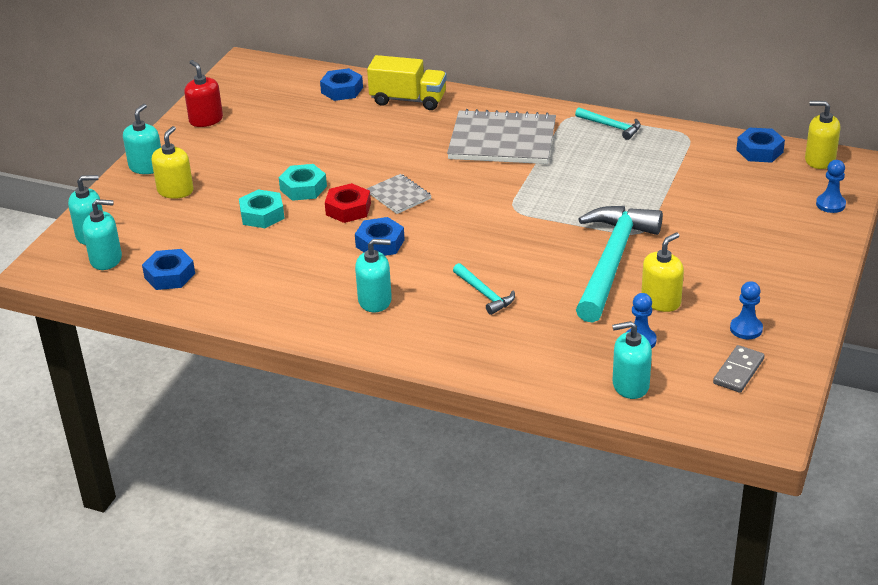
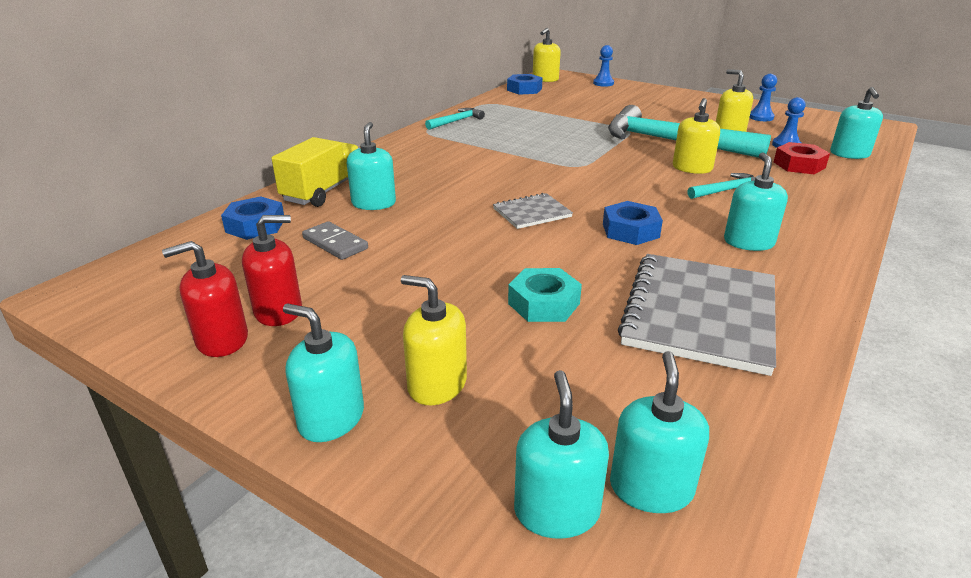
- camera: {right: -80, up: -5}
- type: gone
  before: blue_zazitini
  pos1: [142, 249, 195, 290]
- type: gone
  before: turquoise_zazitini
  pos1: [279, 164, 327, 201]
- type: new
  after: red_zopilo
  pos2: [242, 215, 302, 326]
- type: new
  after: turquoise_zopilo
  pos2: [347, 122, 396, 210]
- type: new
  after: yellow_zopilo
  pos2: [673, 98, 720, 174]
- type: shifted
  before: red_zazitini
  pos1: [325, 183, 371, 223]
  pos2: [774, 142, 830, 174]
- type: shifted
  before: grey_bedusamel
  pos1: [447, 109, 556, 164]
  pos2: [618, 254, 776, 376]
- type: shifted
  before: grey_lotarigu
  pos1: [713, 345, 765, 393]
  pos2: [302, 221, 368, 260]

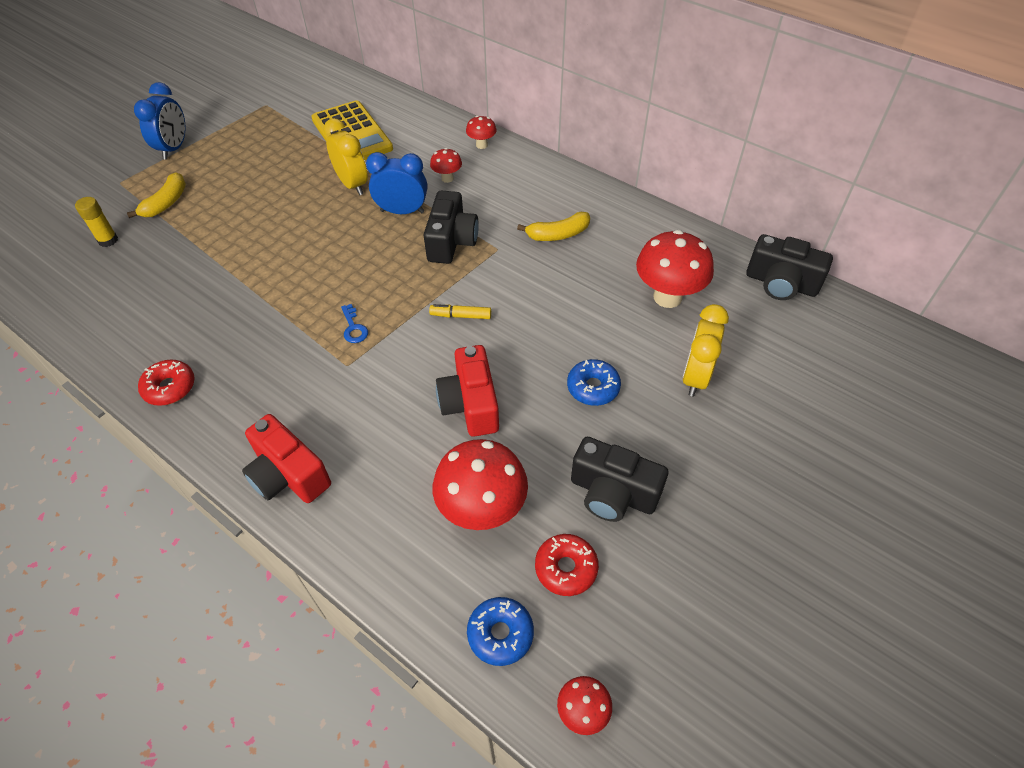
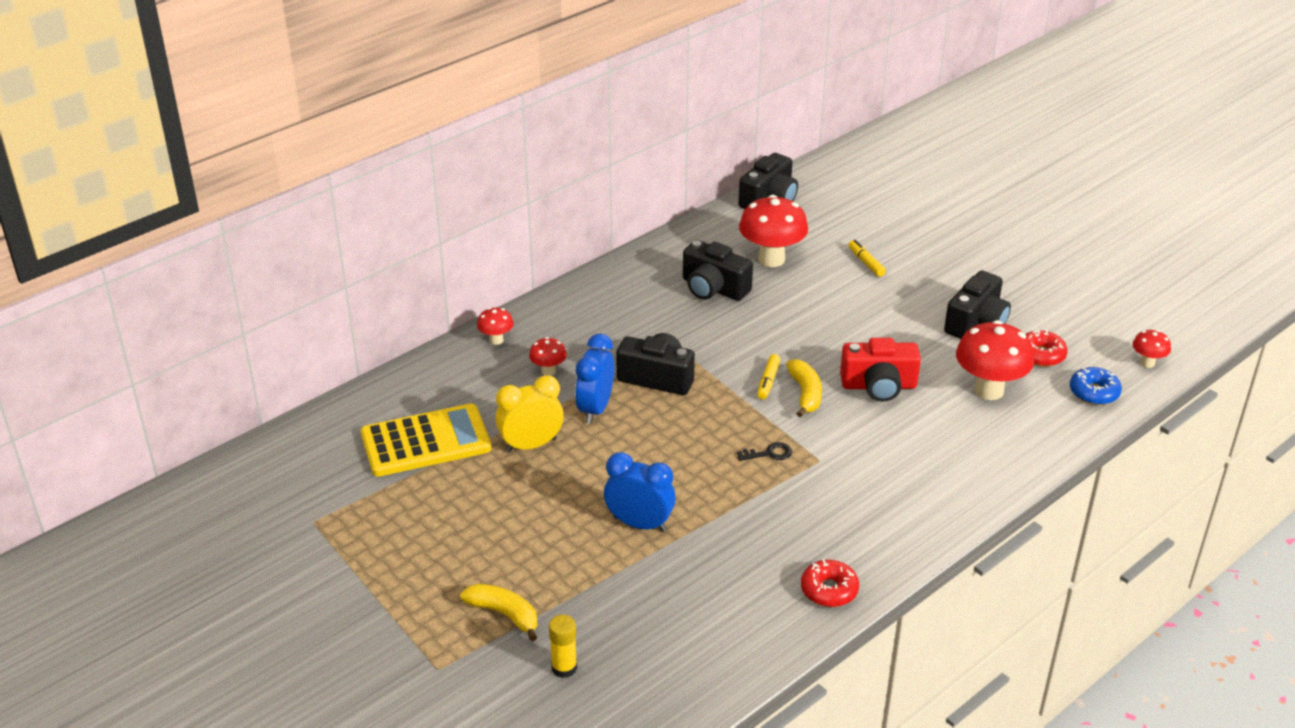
- camera: {right: -80, up: -15}
- type: gone
  before: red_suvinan
  pos1: [242, 414, 331, 503]
- type: gone
  before: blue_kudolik
  pos1: [567, 359, 621, 406]
- type: new
  after: black_suvinan
  pos2: [683, 240, 753, 301]
- type: shifted
  before: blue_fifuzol
  pos1: [134, 82, 185, 160]
  pos2: [604, 452, 676, 532]
- type: shifted
  before: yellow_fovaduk
  pos1: [517, 212, 590, 241]
  pos2: [786, 359, 822, 417]
- type: swapped
  before: yellow_fifuzol
  after: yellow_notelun
  pos1: [682, 304, 729, 397]
  pos2: [848, 240, 886, 277]
- type: repainted
  before: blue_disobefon
  after: black_disobefon
  pos1: [341, 304, 368, 343]
  pos2: [737, 442, 792, 461]

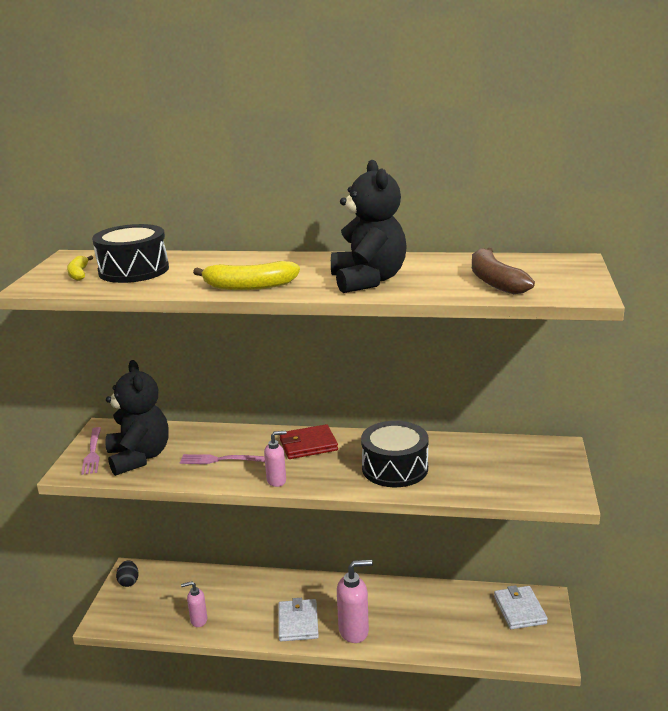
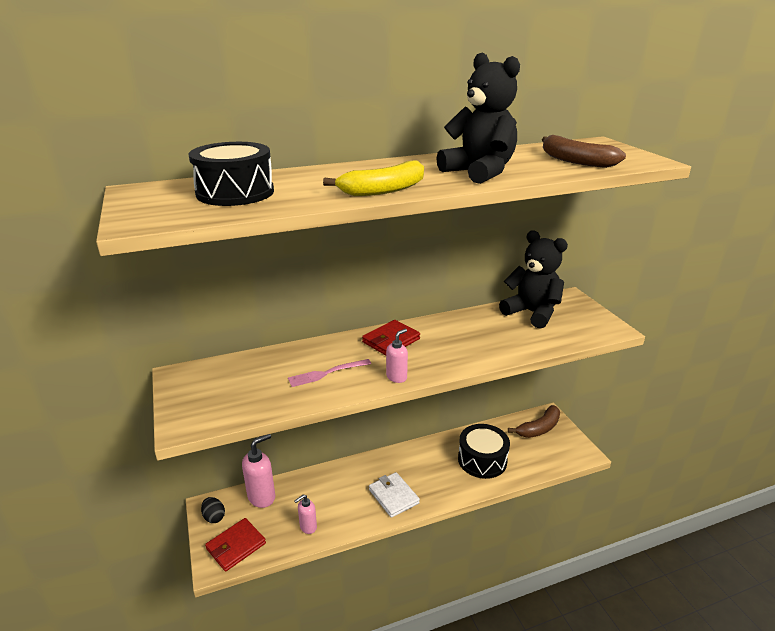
- camera: {right: -30, up: 5}
- type: gone
  before: yellow_fovaduk
  pos1: [67, 256, 93, 281]
- type: gone
  before: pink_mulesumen
  pos1: [81, 427, 101, 475]
- type: new
  after: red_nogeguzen
  pos2: [205, 518, 266, 572]
- type: shifted
  before: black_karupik
  pos1: [105, 360, 168, 476]
  pos2: [499, 230, 568, 329]
- type: shifted
  before: pink_zopilo
  pos1: [337, 560, 373, 643]
  pos2: [242, 434, 275, 508]
- type: shifted
  before: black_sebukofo
  pos1: [361, 421, 429, 487]
  pos2: [458, 424, 510, 479]
- type: swapped
  before: white_nogeguzen
  after: brown_fovaduk
  pos1: [494, 585, 548, 629]
  pos2: [508, 405, 560, 438]

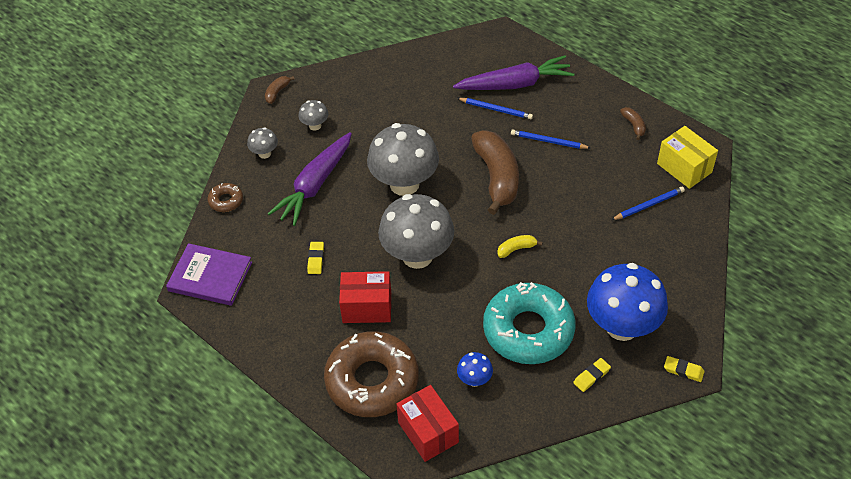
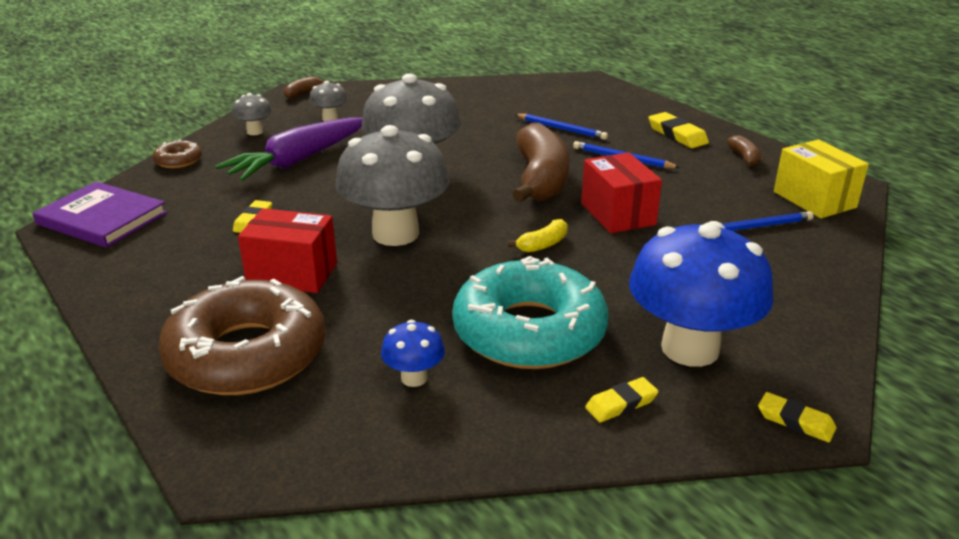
- camera: {right: 10, up: -20}
- type: gone
  before: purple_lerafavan
  pos1: [453, 55, 574, 90]
- type: new
  after: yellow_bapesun
  pos2: [648, 112, 709, 148]
- type: shifted
  before: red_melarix
  pos1: [397, 385, 459, 462]
  pos2: [581, 152, 662, 233]
- type: rotated
  before: yellow_fovaduk
  pos1: [497, 235, 543, 258]
  pos2: [508, 219, 568, 253]
  turn: 150

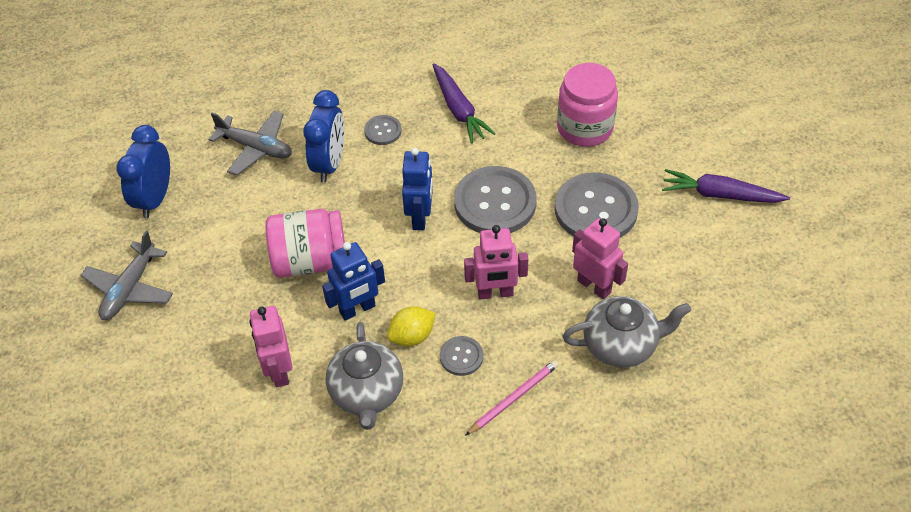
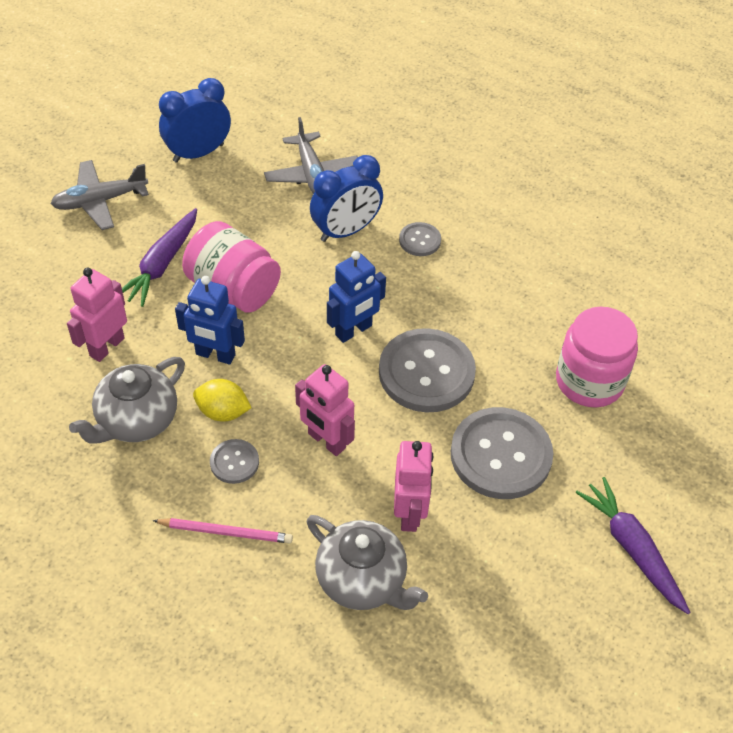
- camera: {right: 45, up: 0}
- type: shifted
  before: purple_lerafavan
  pos1: [432, 63, 496, 143]
  pos2: [122, 208, 197, 307]

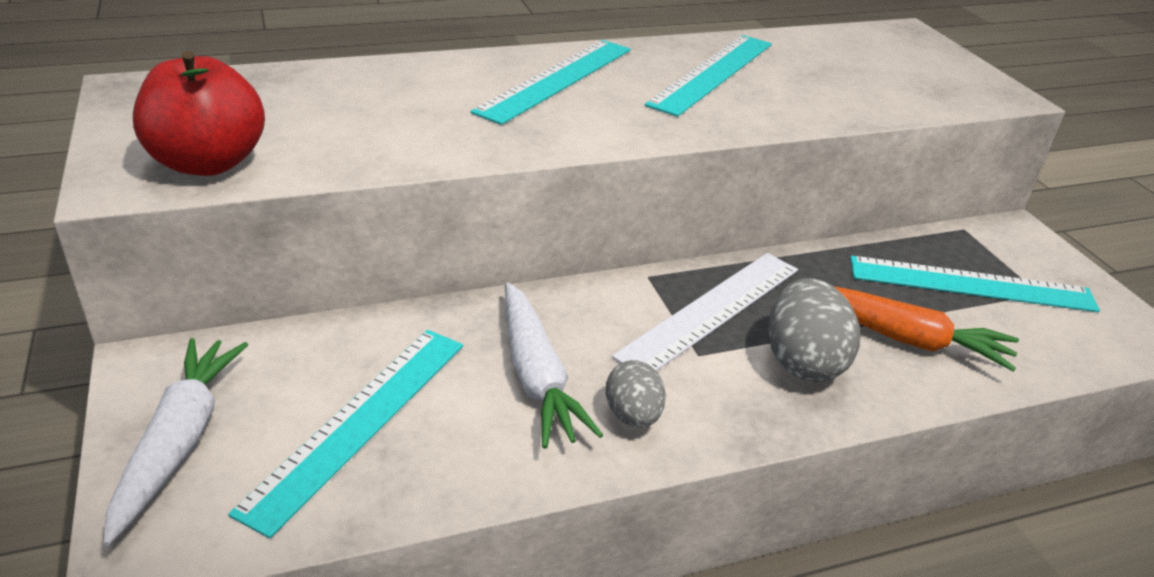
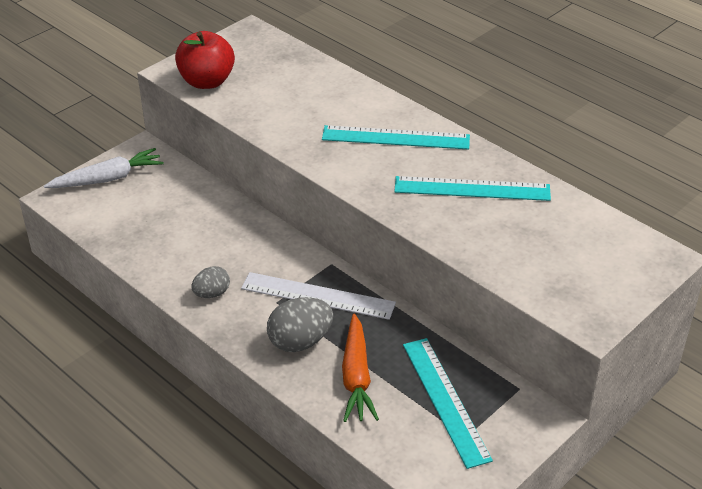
- camera: {right: 65, up: 5}
- type: gone
  before: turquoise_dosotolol
  pos1: [228, 330, 463, 538]
- type: gone
  before: white_lerafavan
  pos1: [505, 283, 603, 449]

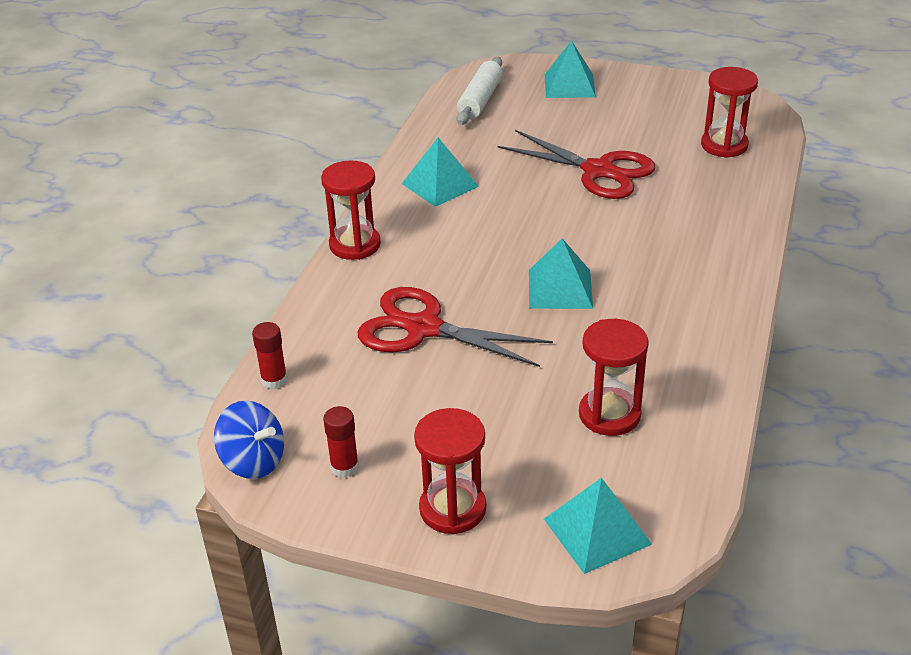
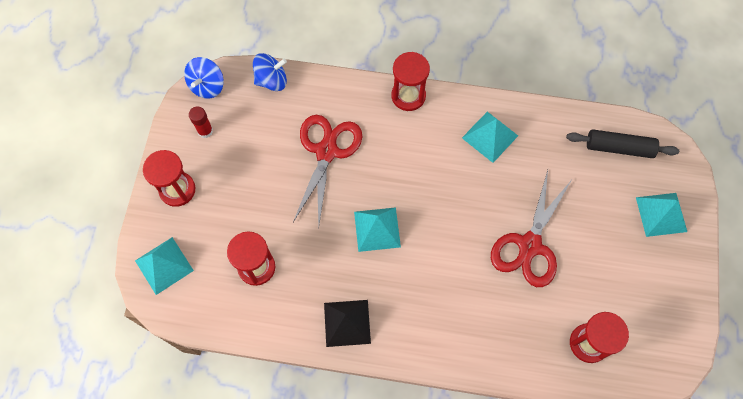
- camera: {right: 80, up: 30}
- type: new
  after: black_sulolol
  pos2: [324, 300, 371, 347]
- type: swapped
  before: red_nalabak
  after: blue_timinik
  pos1: [252, 322, 288, 389]
  pos2: [253, 53, 287, 91]
- type: repainted
  before: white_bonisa
  after: black_bonisa
  pos1: [457, 57, 503, 125]
  pos2: [566, 129, 679, 158]

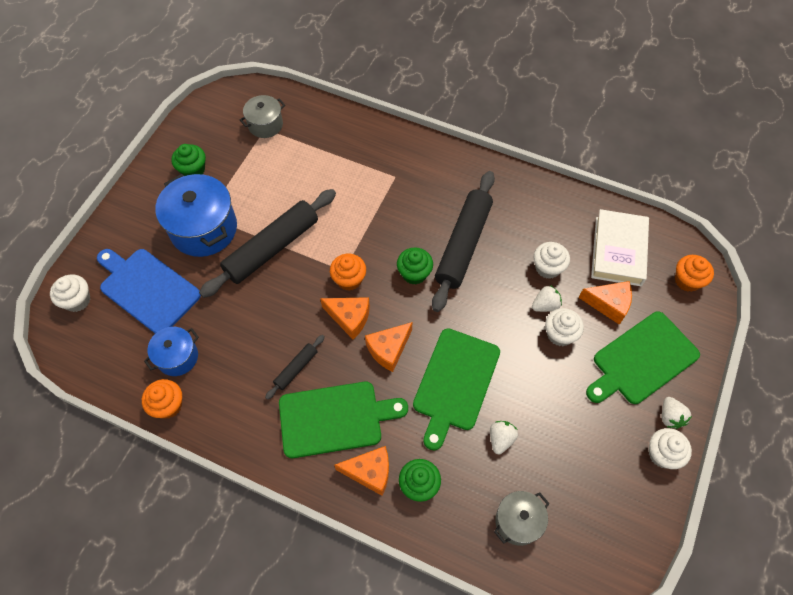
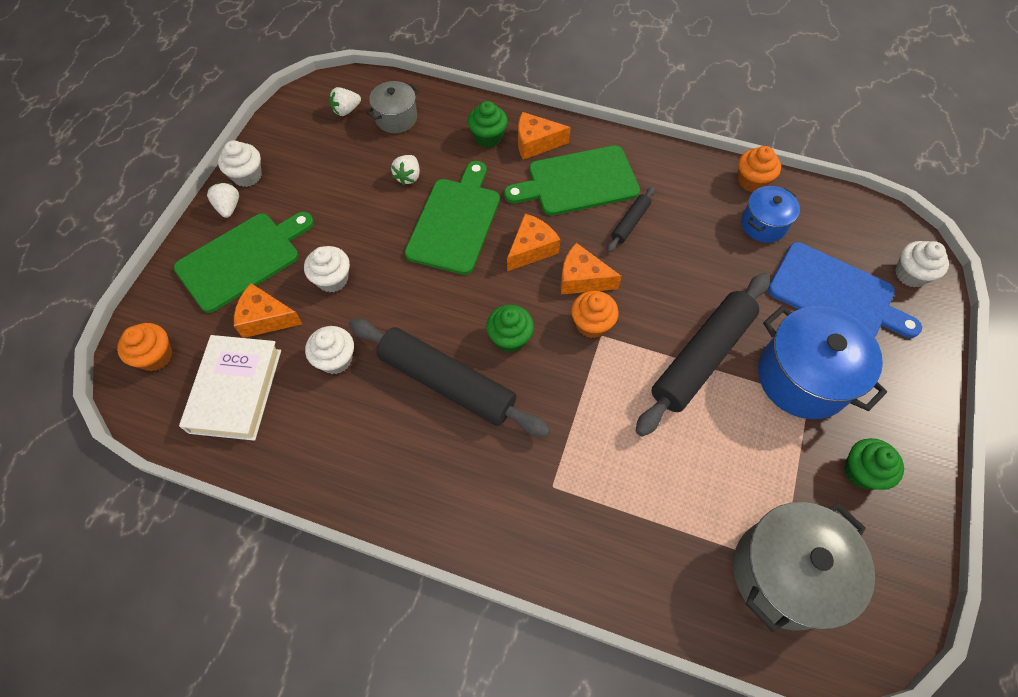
- camera: {right: 175, up: 0}
- type: shifted
  before: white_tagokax
  pos1: [532, 285, 562, 312]
  pos2: [329, 87, 361, 116]
- type: rotated
  before: black_bonisa
  pos1: [432, 171, 495, 312]
  pos2: [349, 319, 550, 437]
  turn: -75
- type: scaled
  before: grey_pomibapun
  pos1: [240, 95, 285, 138]
  pos2: [733, 502, 875, 632]
  scale: 1.77

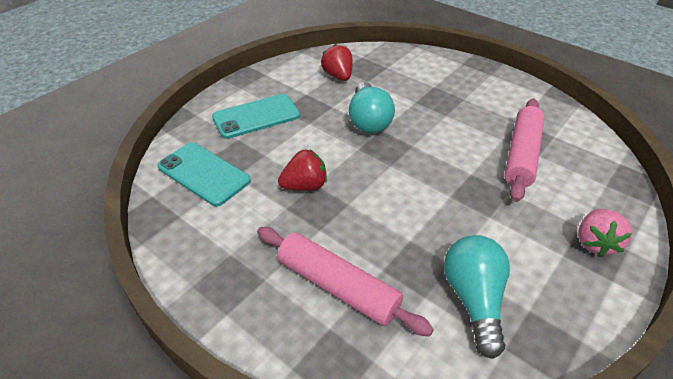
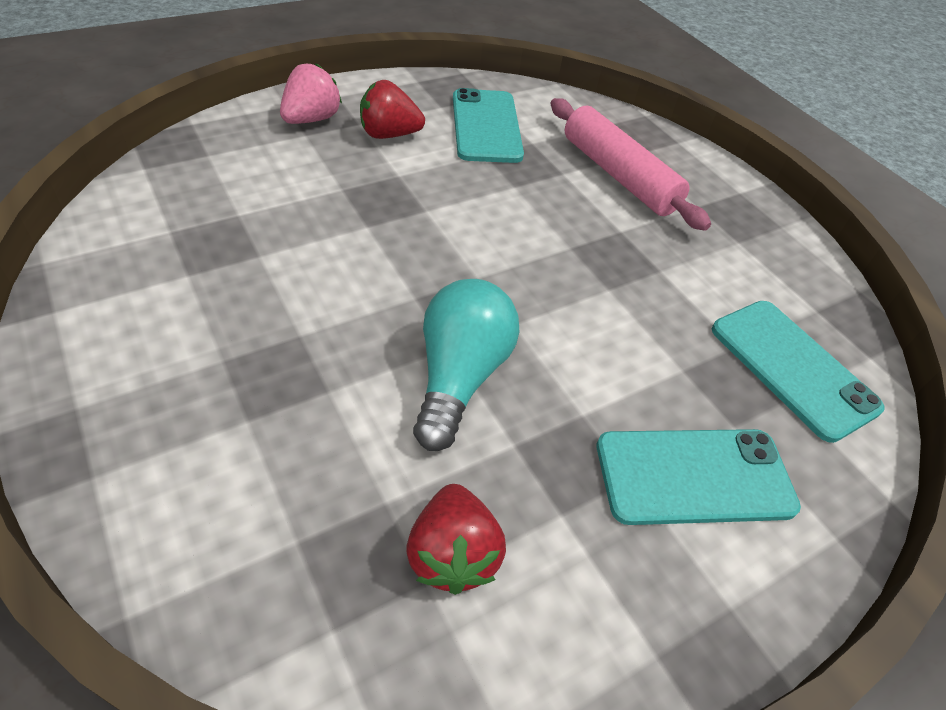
- camera: {right: -165, up: 5}
- type: gone
  before: pink_bonisa
  pos1: [505, 99, 545, 202]
- type: shifted
  before: red_tagokax
  pos1: [278, 150, 327, 191]
  pos2: [360, 80, 425, 139]
- type: swapped
  before: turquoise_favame
  after: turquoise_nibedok
  pos1: [444, 235, 510, 359]
  pos2: [453, 88, 524, 163]

